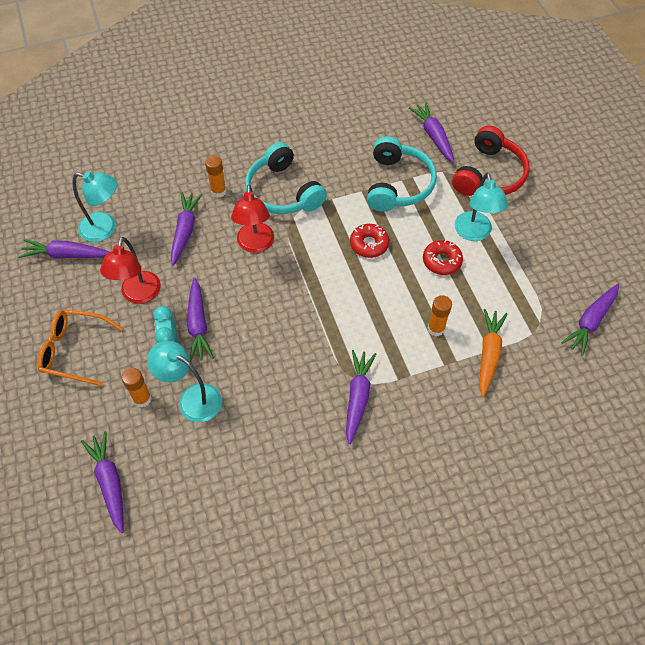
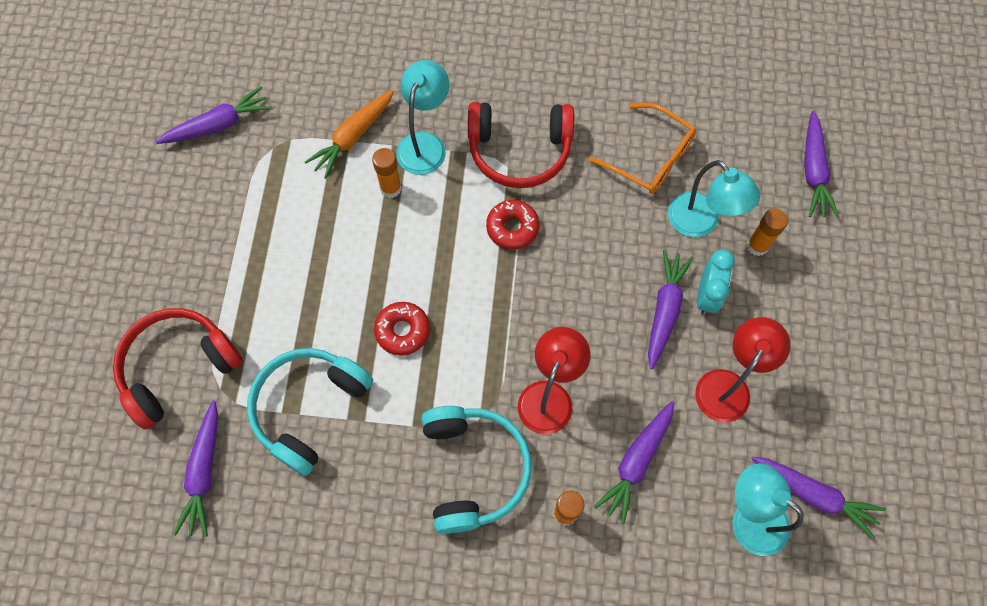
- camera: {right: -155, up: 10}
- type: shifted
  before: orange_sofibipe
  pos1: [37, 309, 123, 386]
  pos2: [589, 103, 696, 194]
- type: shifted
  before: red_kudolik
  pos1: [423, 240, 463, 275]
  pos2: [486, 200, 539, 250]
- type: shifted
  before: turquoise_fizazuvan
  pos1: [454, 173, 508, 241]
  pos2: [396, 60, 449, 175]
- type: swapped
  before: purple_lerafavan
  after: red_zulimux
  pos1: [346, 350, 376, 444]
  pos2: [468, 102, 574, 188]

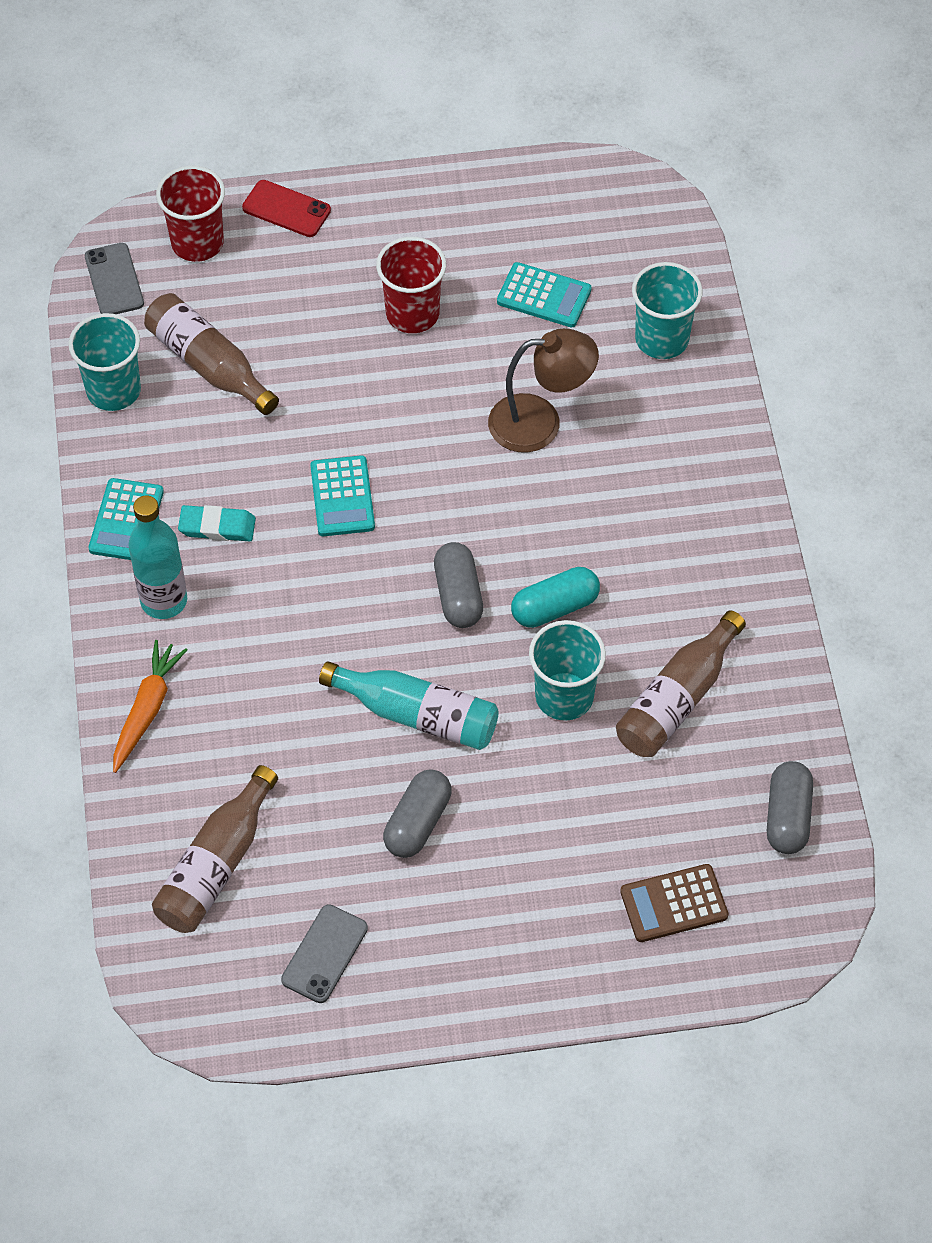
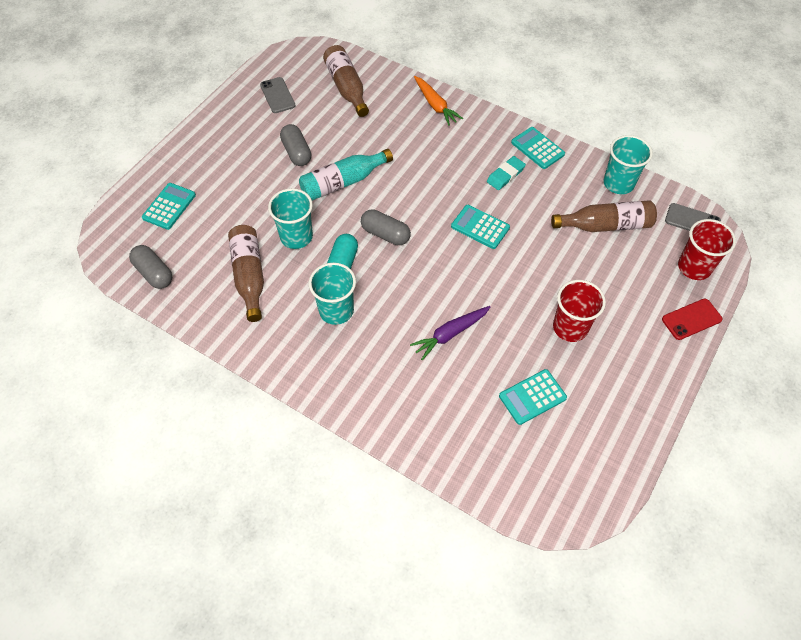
- camera: {right: 130, up: 0}
- type: gone
  before: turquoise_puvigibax
  pos1: [128, 495, 187, 619]
- type: shifted
  before: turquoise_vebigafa
  pos1: [632, 262, 703, 359]
  pos2: [309, 263, 356, 325]
- type: swapped
  before: brown_fizazuvan
  after: purple_lerafavan
  pos1: [488, 328, 599, 453]
  pos2: [410, 306, 490, 361]
- type: repainted
  before: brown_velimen
  after: turquoise_velimen
  pos1: [620, 864, 728, 942]
  pos2: [142, 183, 196, 230]

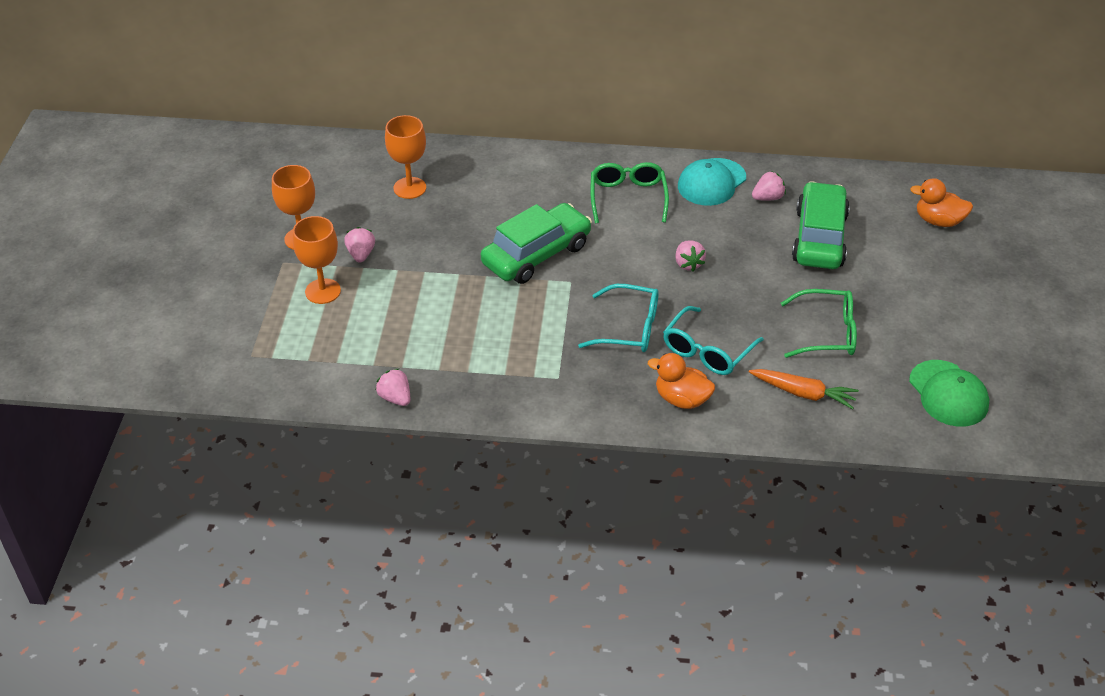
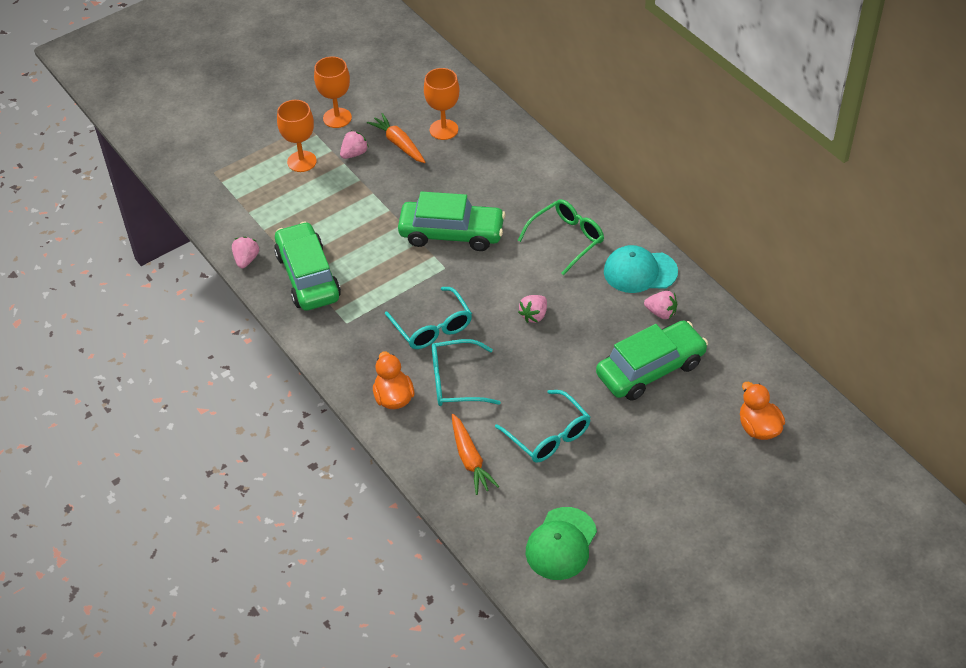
- camera: {right: 50, up: 5}
- type: new
  after: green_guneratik
  pos2: [274, 222, 341, 311]
- type: new
  after: orange_lerafavan
  pos2: [367, 113, 425, 163]
- type: repainted
  before: green_sofibipe
  after: turquoise_sofibipe
  pos1: [781, 289, 857, 358]
  pos2: [495, 390, 591, 462]

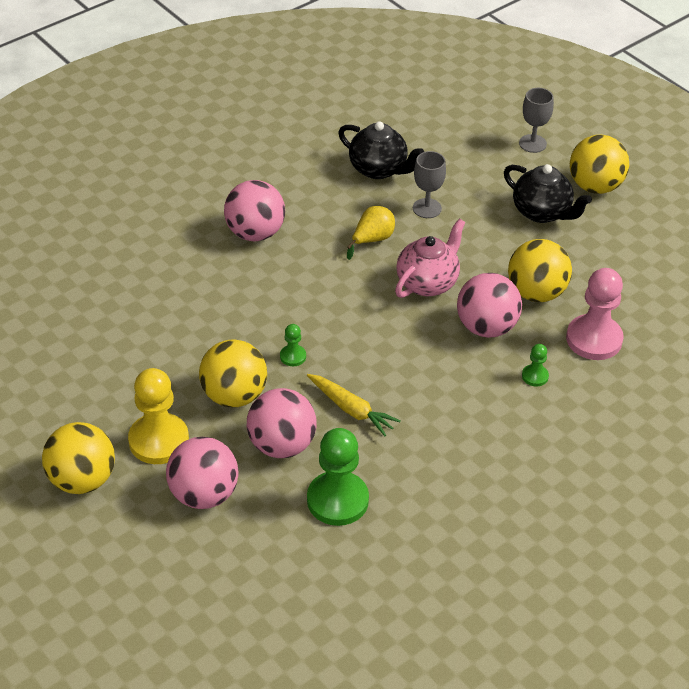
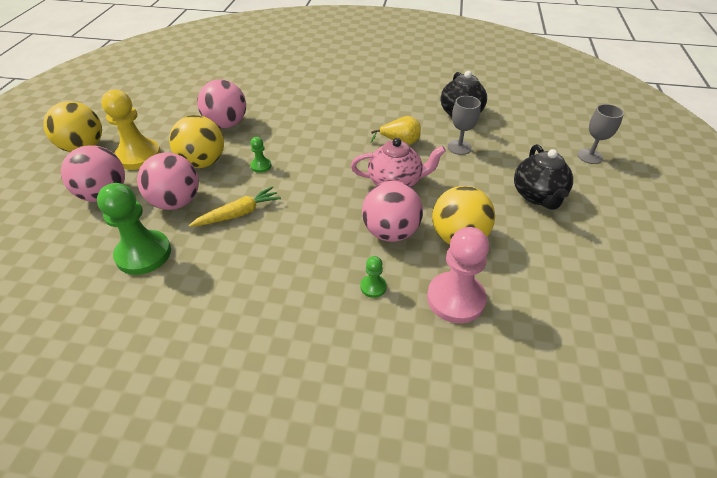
- camera: {right: 50, up: 0}
- type: gone
  before: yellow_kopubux
  pos1: [570, 135, 629, 194]
- type: shifted
  before: pink_kopubux
  pos1: [224, 180, 285, 242]
  pos2: [197, 79, 246, 128]
- type: rotated
  before: yellow_lerafavan
  pos1: [307, 374, 401, 436]
  pos2: [189, 187, 281, 227]
  turn: -120

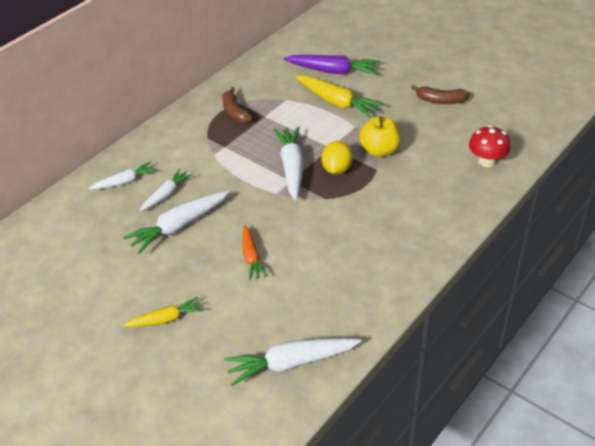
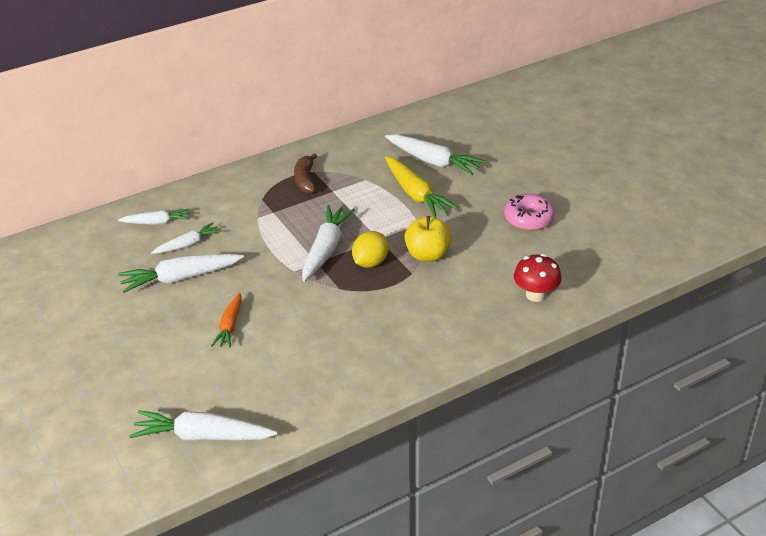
- camera: {right: 20, up: -5}
- type: gone
  before: yellow_lerafavan
  pos1: [123, 297, 203, 327]
- type: swapped
  before: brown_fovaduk
  after: pink_kudolik
  pos1: [411, 85, 470, 104]
  pos2: [504, 194, 555, 231]
- type: repainted
  before: purple_lerafavan
  after: white_lerafavan
  pos1: [284, 55, 380, 75]
  pos2: [385, 134, 485, 175]

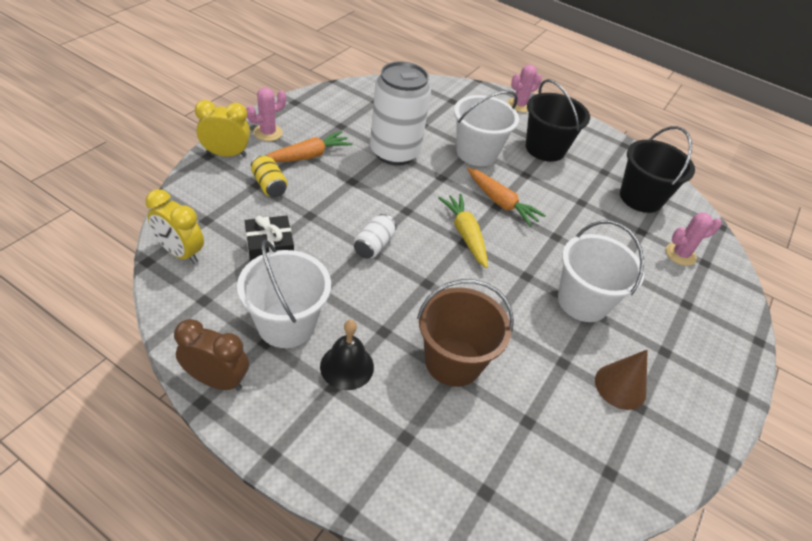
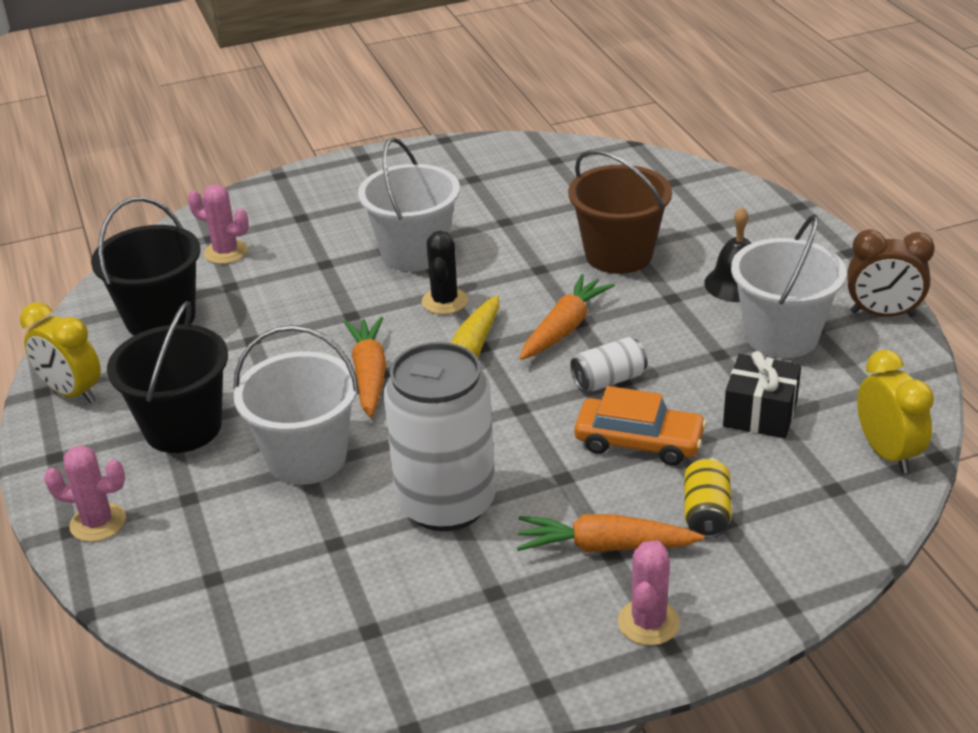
- camera: {right: -135, up: -10}
- type: gone
  before: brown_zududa
  pos1: [595, 350, 648, 410]
- type: new
  after: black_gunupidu
  pos2: [422, 231, 468, 314]
- type: new
  after: orange_lerafavan
  pos2: [520, 274, 615, 360]
- type: new
  after: orange_guneratik
  pos2: [574, 386, 707, 465]
- type: shifted
  before: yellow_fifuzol
  pos1: [195, 100, 250, 157]
  pos2: [20, 302, 101, 403]
- type: rotated
  before: brown_fifuzol
  pos1: [174, 319, 249, 391]
  pos2: [847, 229, 935, 317]
  turn: -45
- type: rotated
  before: pink_gunupidu
  pos1: [246, 88, 286, 141]
  pos2: [618, 540, 680, 646]
  turn: -75

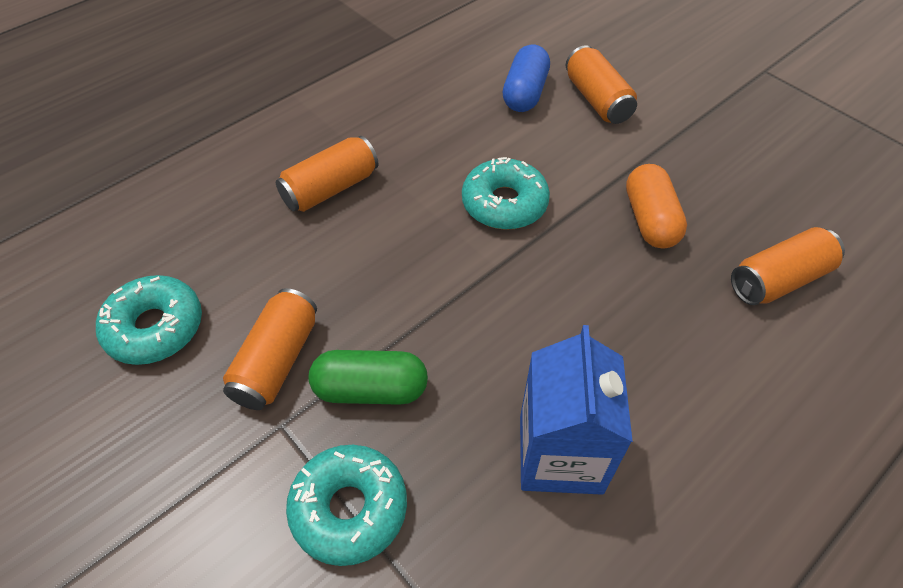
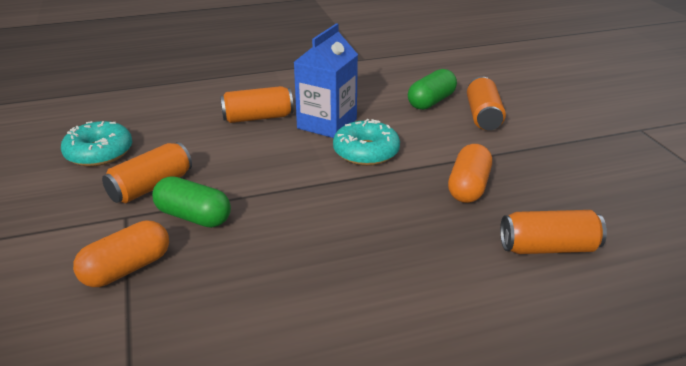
- camera: {right: 25, up: -20}
- type: shifted
  before: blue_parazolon
  pos1: [520, 325, 633, 495]
  pos2: [294, 23, 358, 138]
- type: swapped
  before: turquoise_kudolik
  after: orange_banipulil
  pos1: [286, 445, 407, 566]
  pos2: [73, 220, 169, 287]
- type: repainted
  before: blue_banipulil
  after: green_banipulil
  pos1: [503, 45, 550, 112]
  pos2: [408, 69, 457, 110]

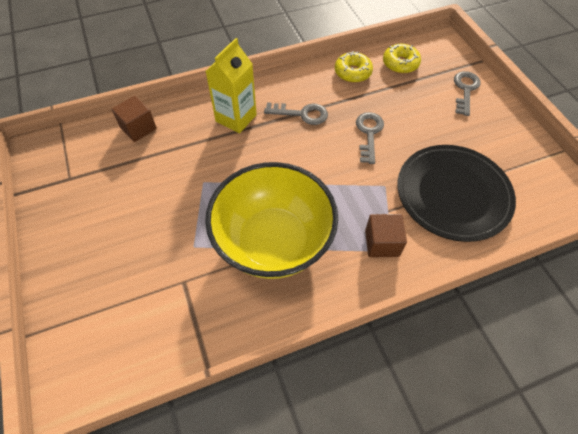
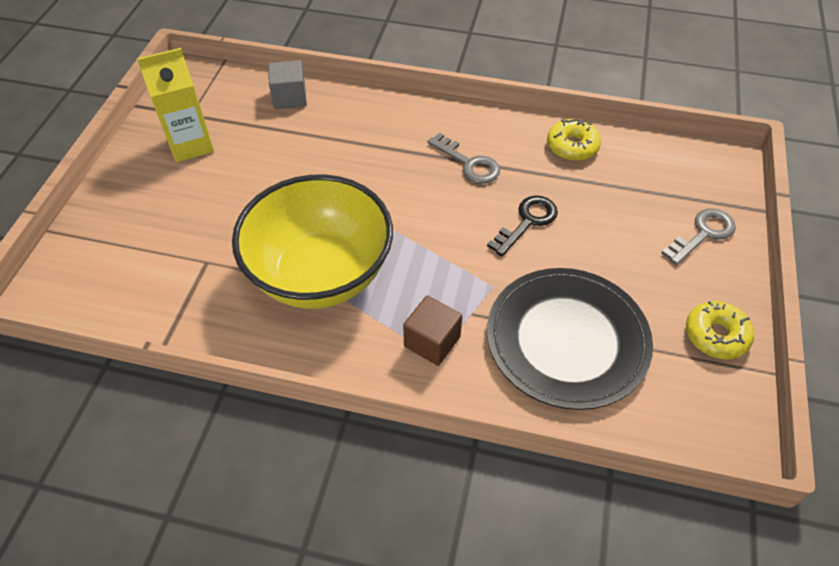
- camera: {right: 35, up: -5}
- type: shifted
  before: yellow_parazolon
  pos1: [206, 38, 257, 133]
  pos2: [137, 48, 214, 162]
- type: shifted
  before: yellow_kudolik
  pos1: [383, 44, 421, 74]
  pos2: [686, 301, 754, 360]
- type: repainted
  before: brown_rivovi
  after: grey_rivovi
  pos1: [112, 96, 157, 142]
  pos2: [268, 60, 307, 109]
- type: repainted
  before: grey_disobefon
  after: black_disobefon
  pos1: [356, 112, 384, 164]
  pos2: [487, 196, 558, 256]

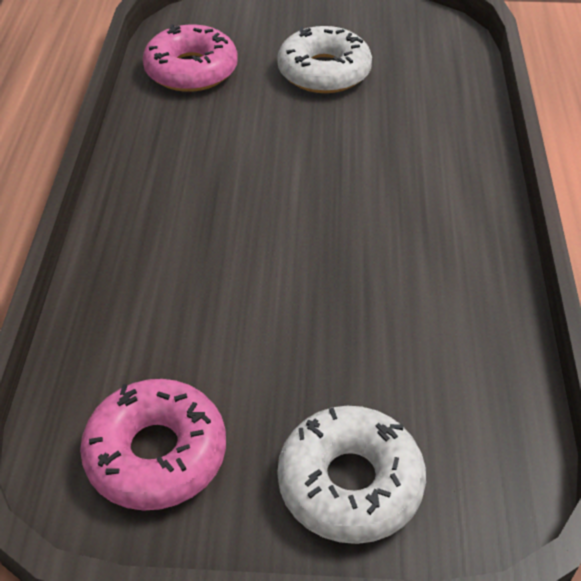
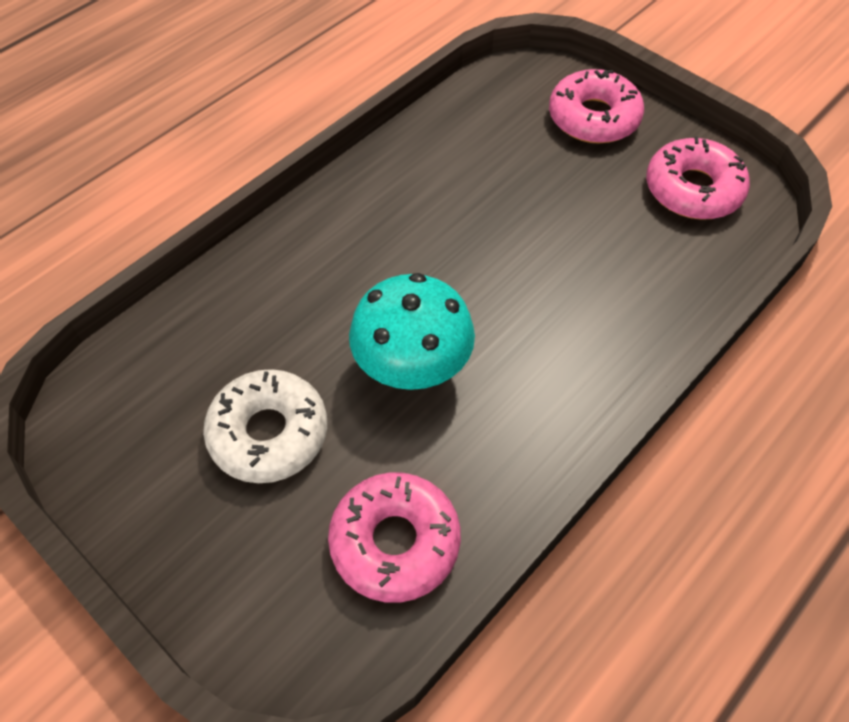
- camera: {right: -140, up: 10}
- type: new
  after: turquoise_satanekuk
  pos2: [349, 273, 475, 390]
- type: repainted
  before: white_kudolik
  after: pink_kudolik
  pos1: [277, 406, 426, 544]
  pos2: [549, 69, 644, 144]

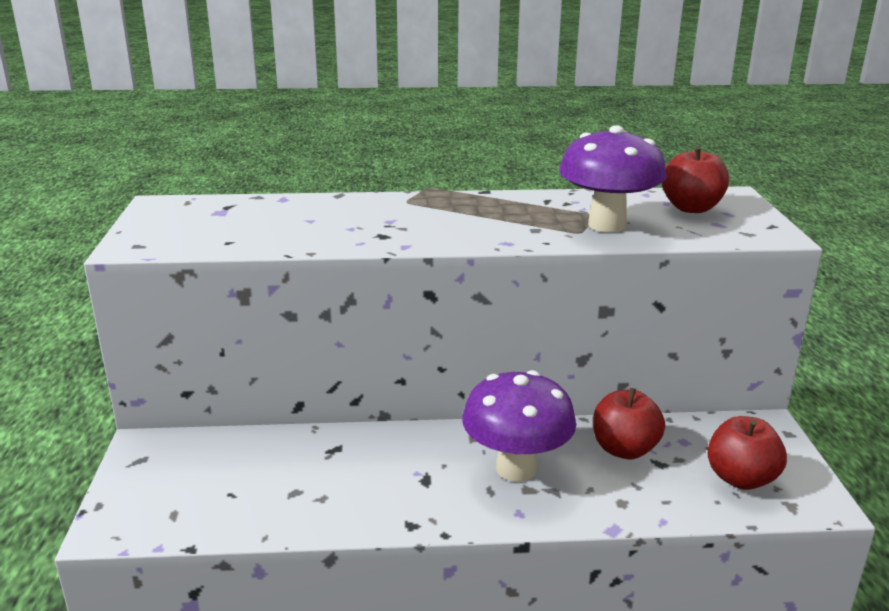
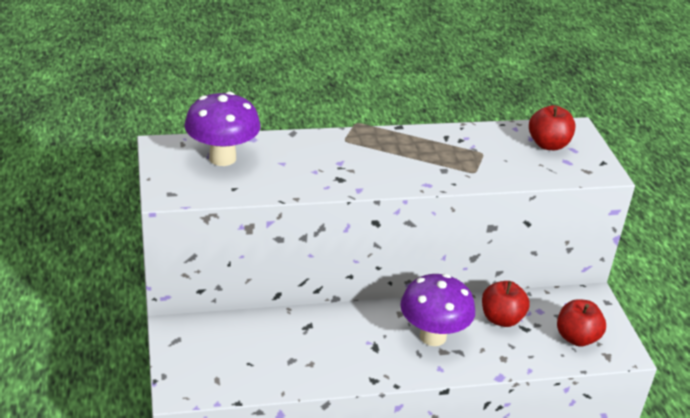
- camera: {right: -10, up: 10}
- type: shifted
  before: purple_satanekuk
  pos1: [559, 125, 667, 232]
  pos2: [184, 92, 261, 166]

